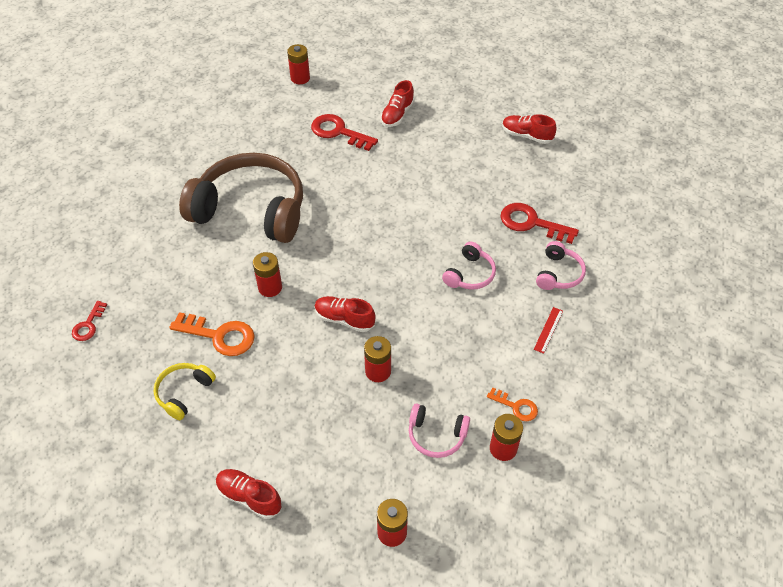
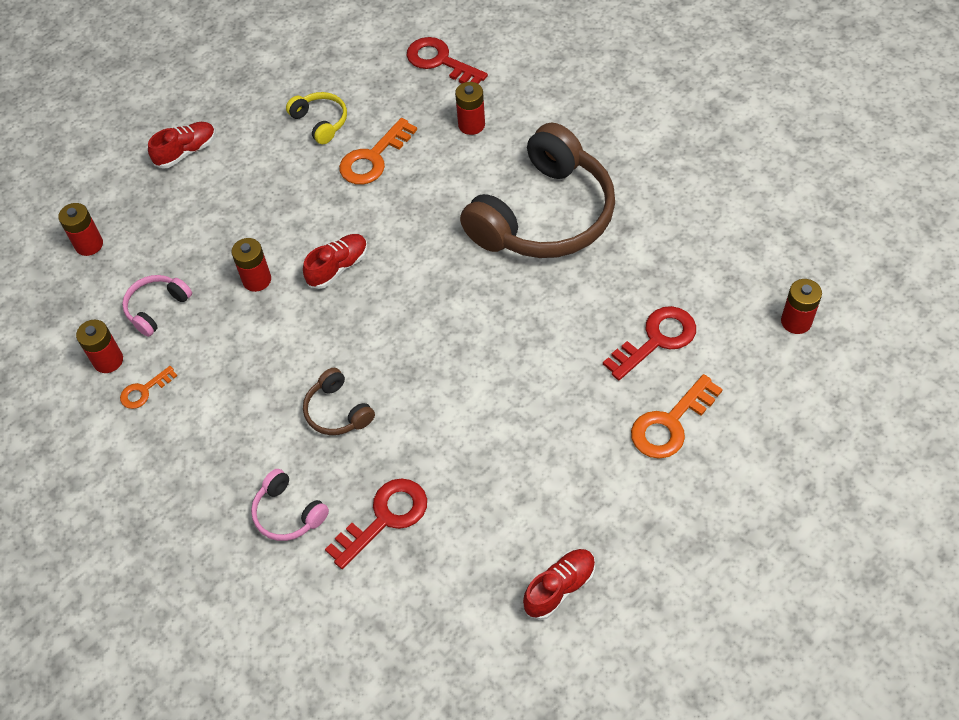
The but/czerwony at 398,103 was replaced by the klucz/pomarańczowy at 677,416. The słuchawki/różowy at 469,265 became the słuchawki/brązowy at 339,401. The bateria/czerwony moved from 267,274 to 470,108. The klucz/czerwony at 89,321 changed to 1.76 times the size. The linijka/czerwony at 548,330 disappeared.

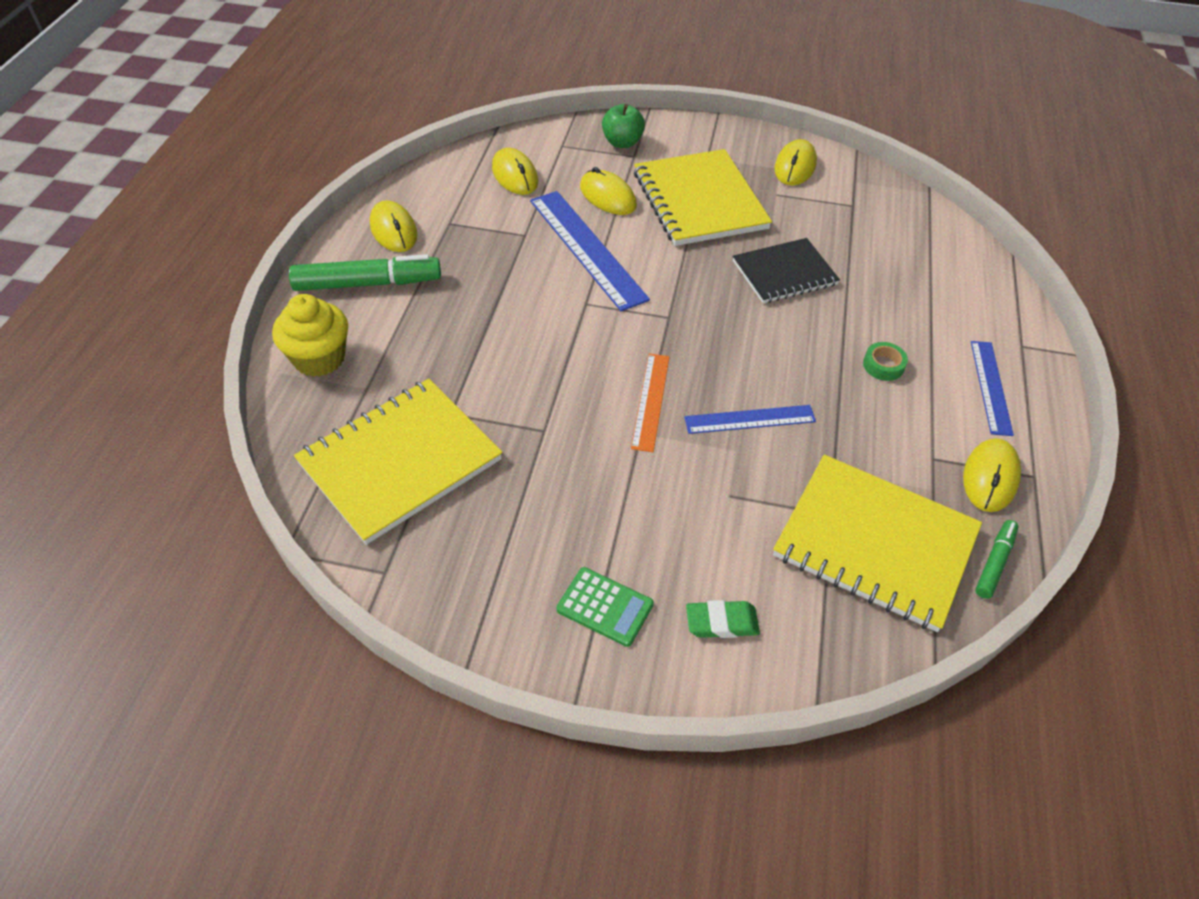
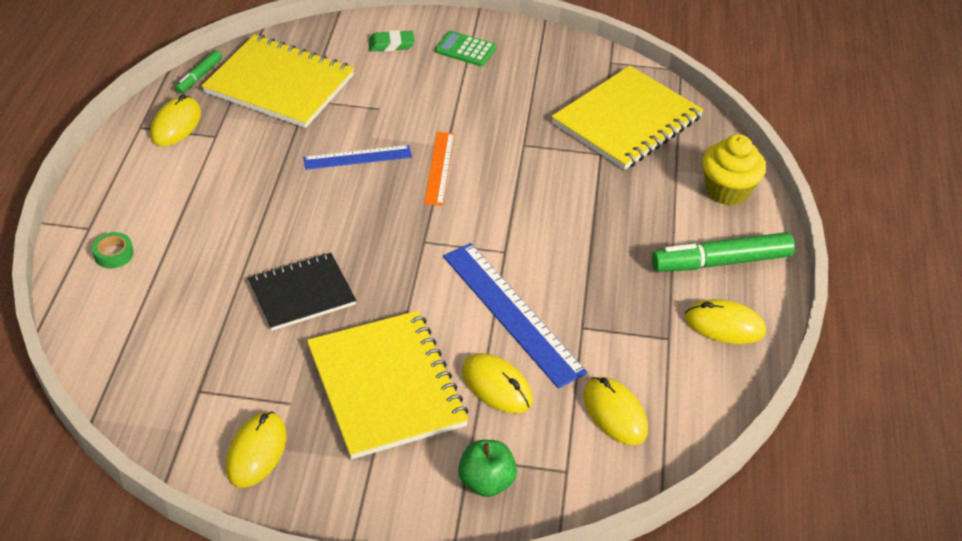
The myszka/żółty at 394,226 turned 45 degrees counterclockwise. The linijka/niebieski at 992,388 disappeared. The taśma klejąca/zielony moved from 885,361 to 113,250.

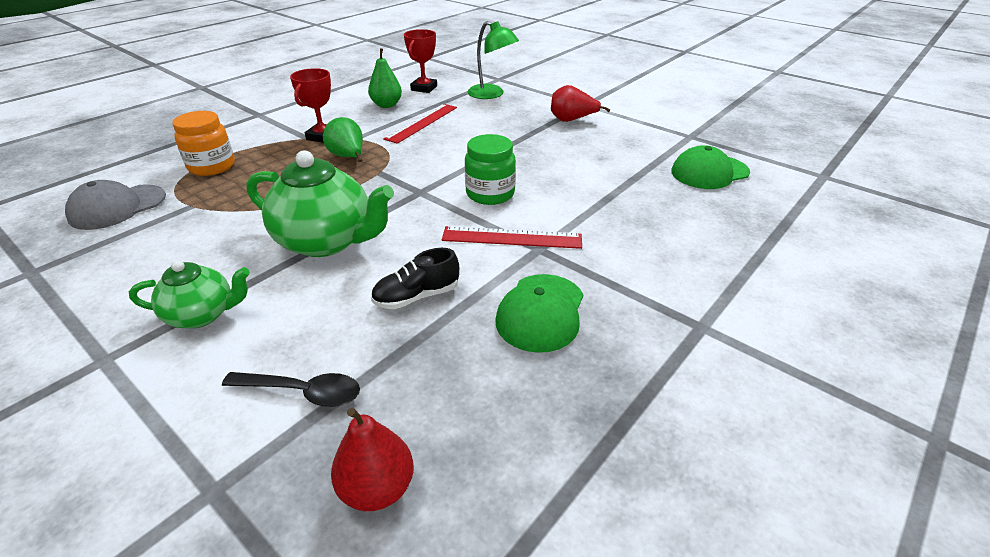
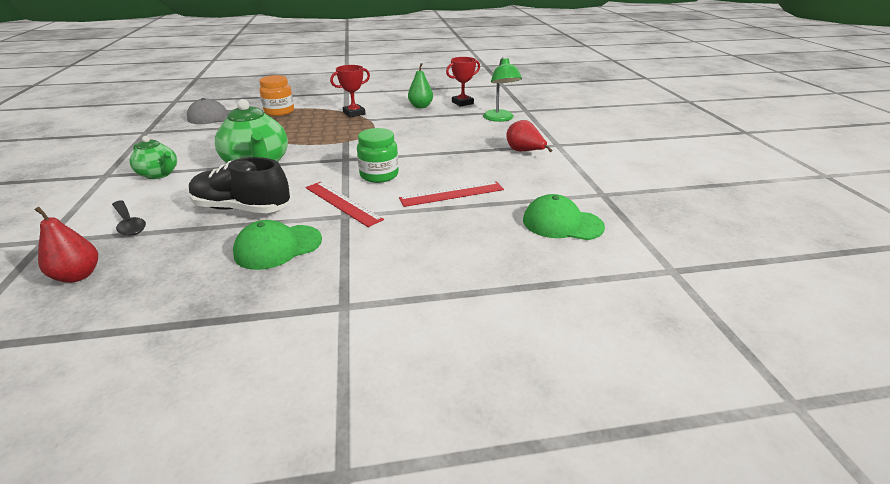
The linijka/czerwony moved from 420,124 to 451,194. The gruszka/zielony at 343,139 disappeared. The but/czarny at 415,278 changed to 1.71 times the size.

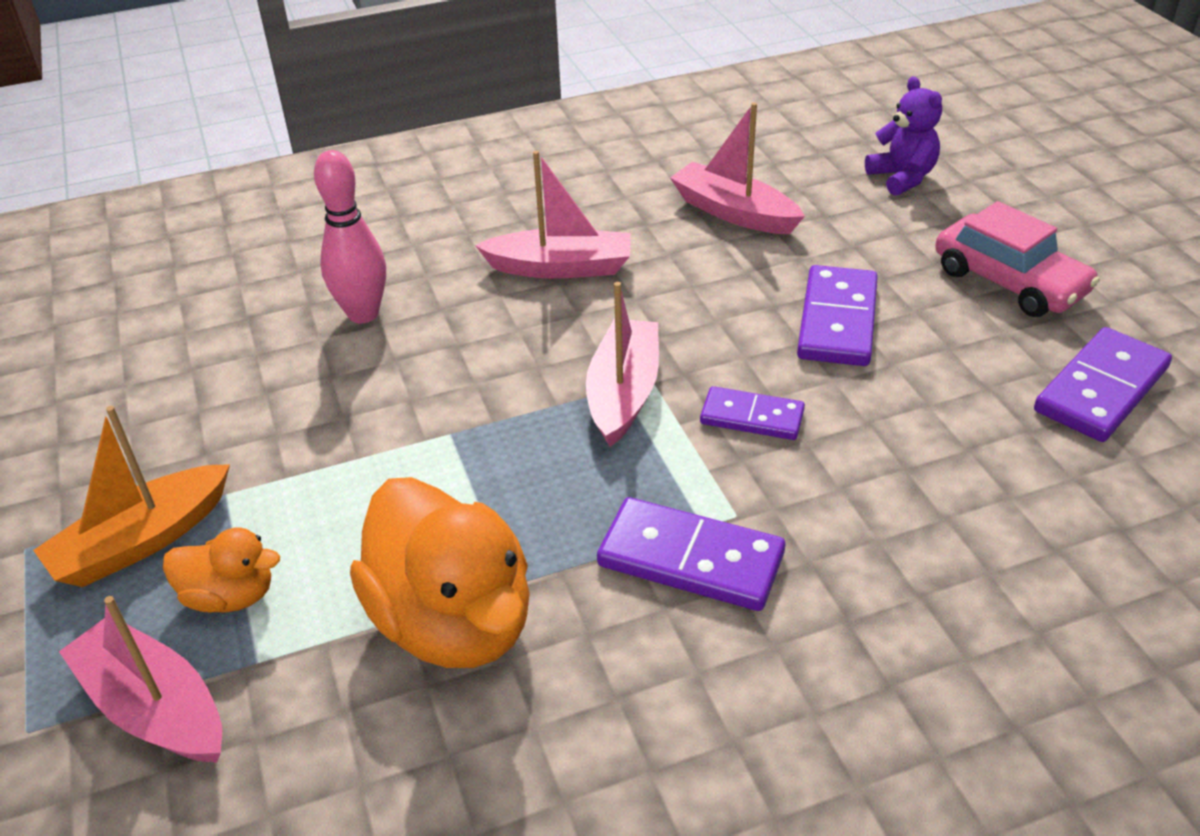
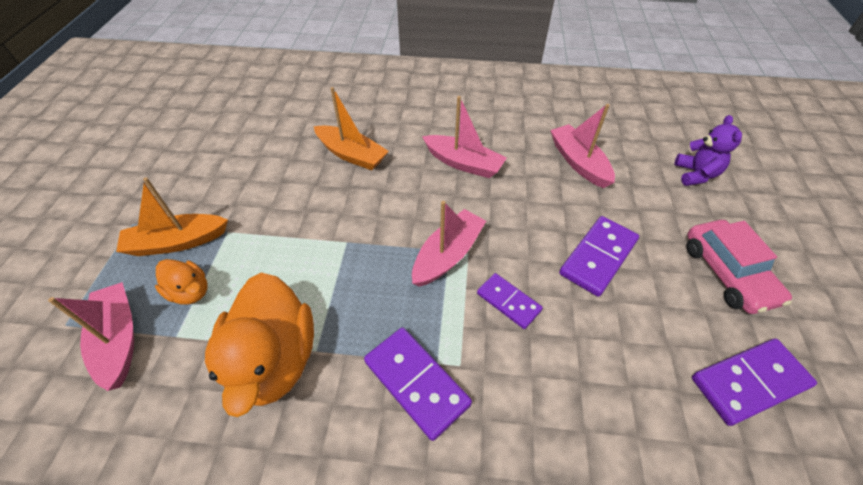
The kręgiel/różowy at 350,236 was replaced by the łódka/pomarańczowy at 351,128.

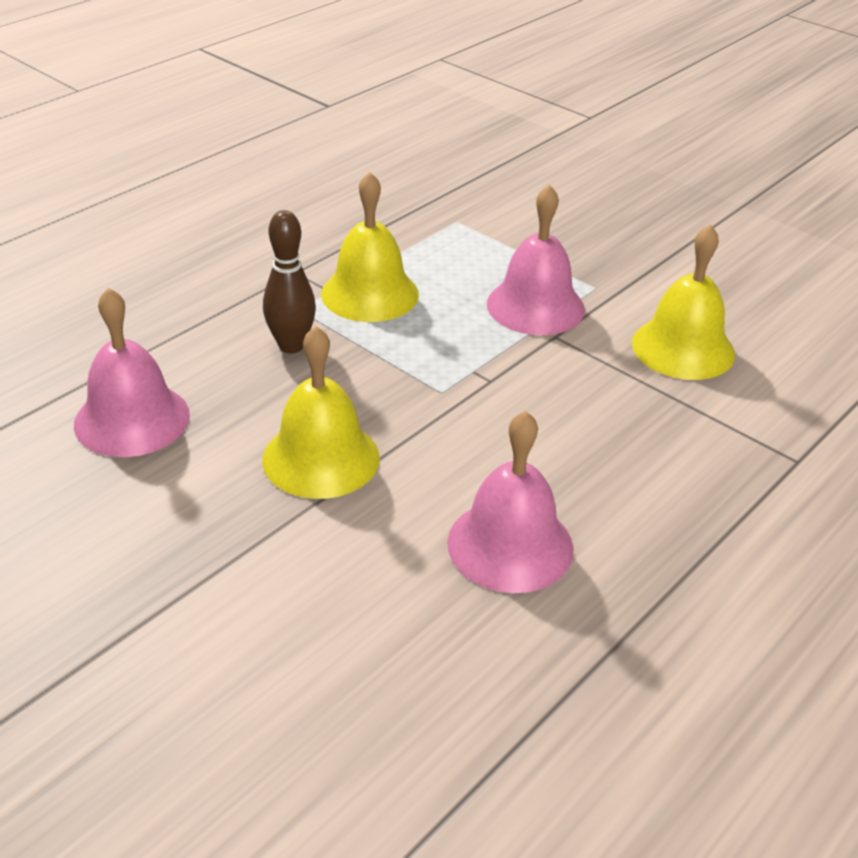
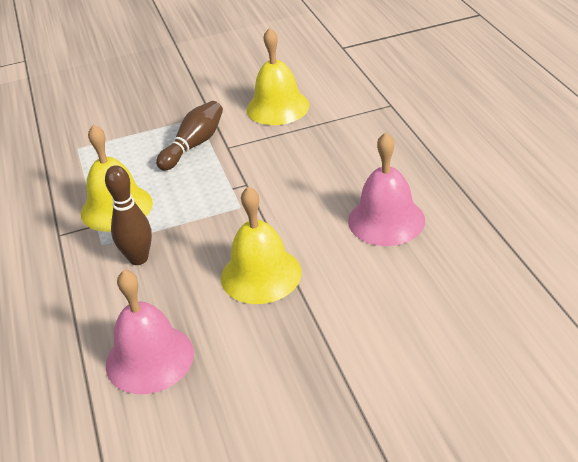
The dzwonek/różowy at 536,259 was replaced by the kręgiel/brązowy at 189,136.

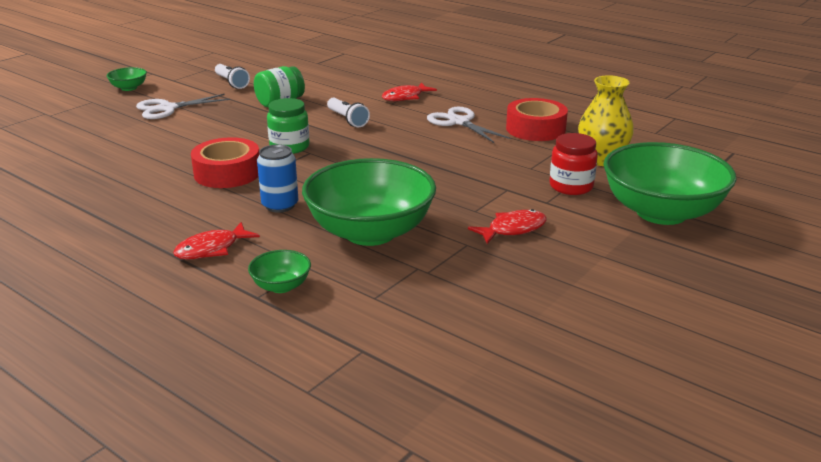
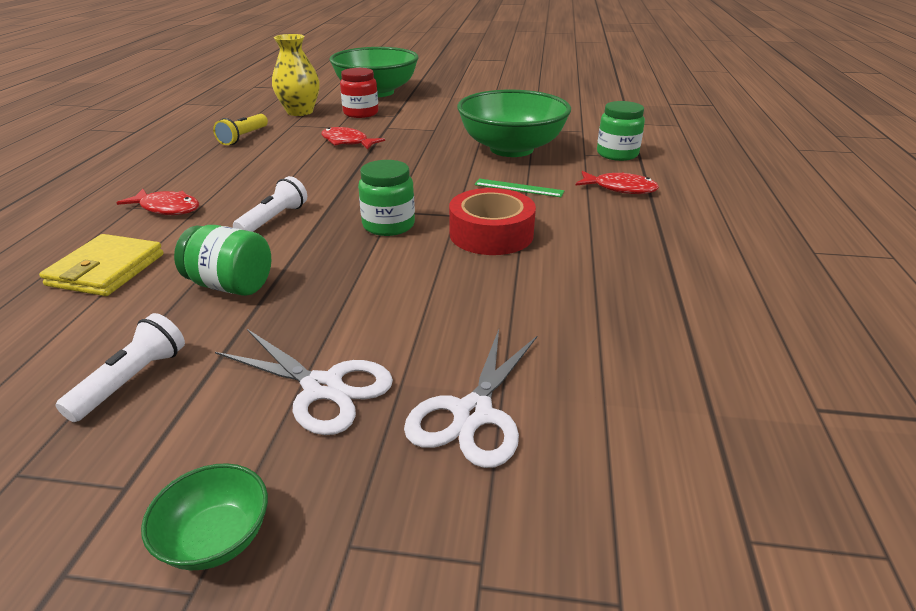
The taśma klejąca/czerwony at 537,119 was replaced by the latarka/żółty at 240,129. The nożyczki/biały moved from 469,125 to 470,398. The puszka/niebieski at 277,178 was replaced by the linijka/zielony at 519,188. The ryba/czerwony moved from 507,226 to 353,138. The miska/zielony at 279,271 was replaced by the słoik/zielony at 621,131. The portfel/żółty at 101,265 appeared.

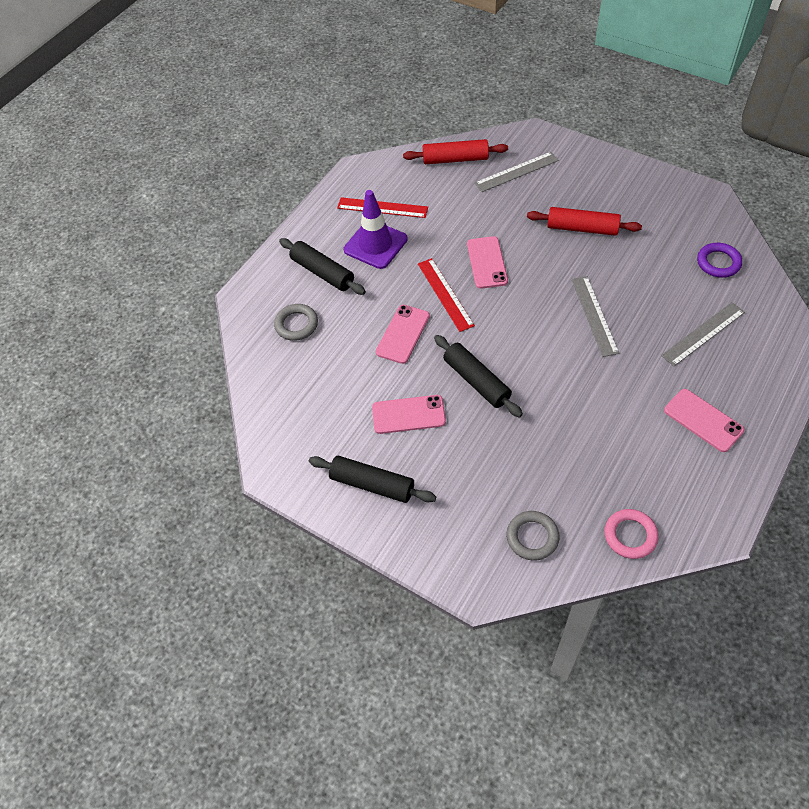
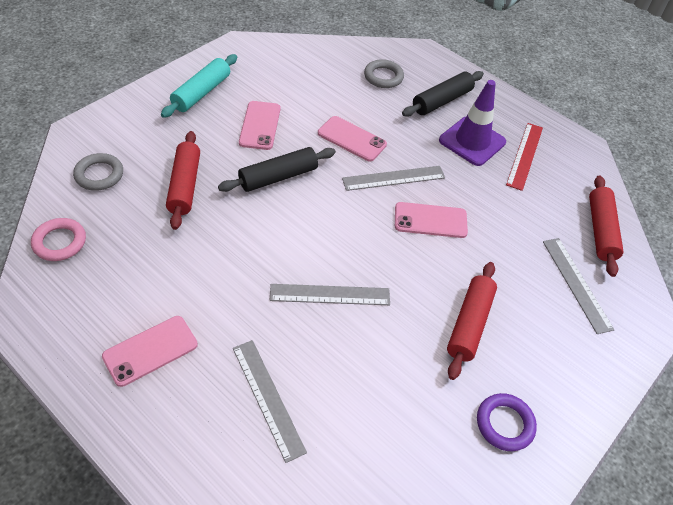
The pierścień/fioletowy moved from 719,260 to 507,422. The linijka/czerwony at 446,295 became the linijka/szary at 393,178. The wałek do ciasta/czarny at 372,479 became the wałek do ciasta/turkusowy at 199,86. The wałek do ciasta/czerwony at 183,180 appeared.

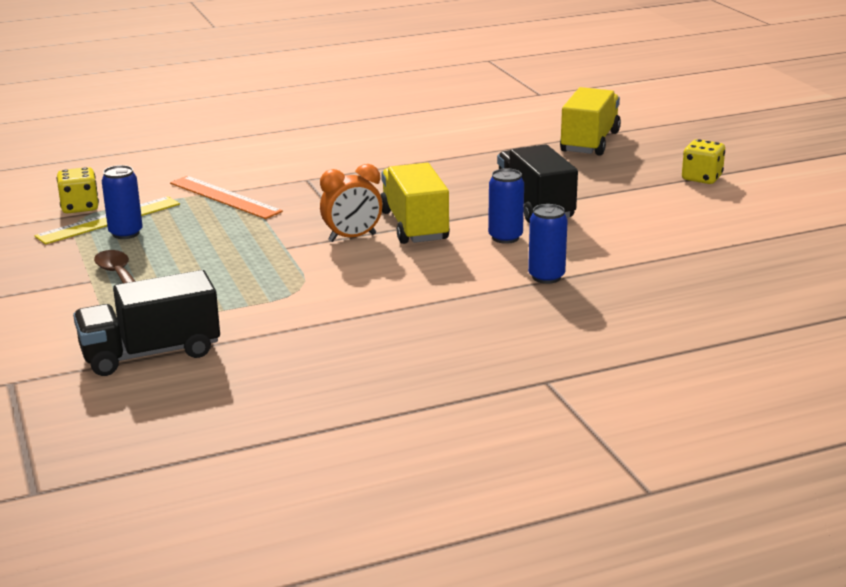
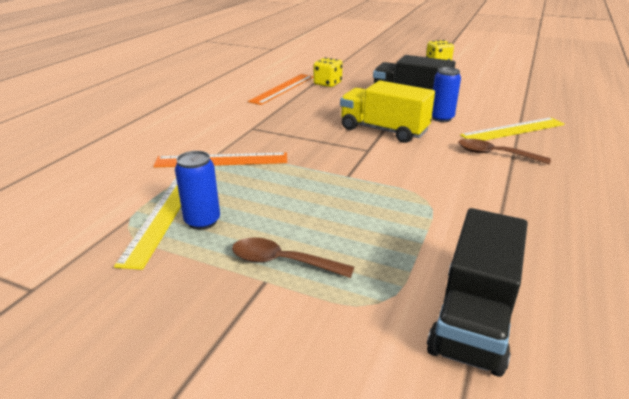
The ciężarówka/żółty at 590,121 disappeared. The budzik/pomarańczowy at 351,203 disappeared. The kostka do gry/żółty moved from 78,190 to 328,72. The puszka/niebieski at 548,244 was replaced by the linijka/żółty at 512,129. The linijka/pomarańczowy at 280,89 appeared. The łyżka/brązowy at 504,151 appeared.

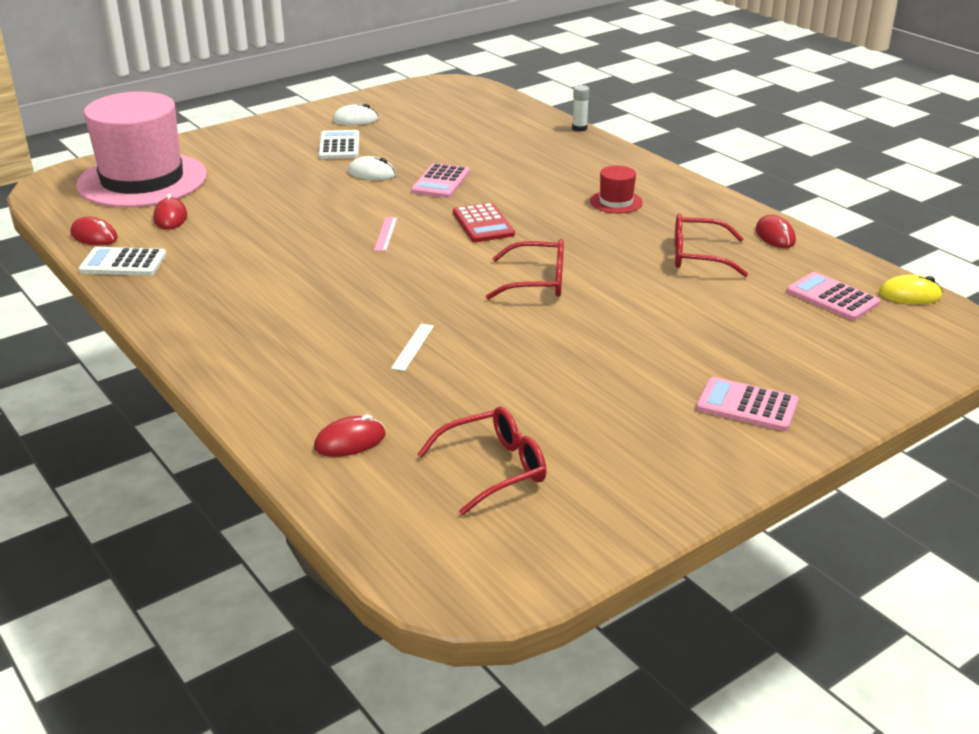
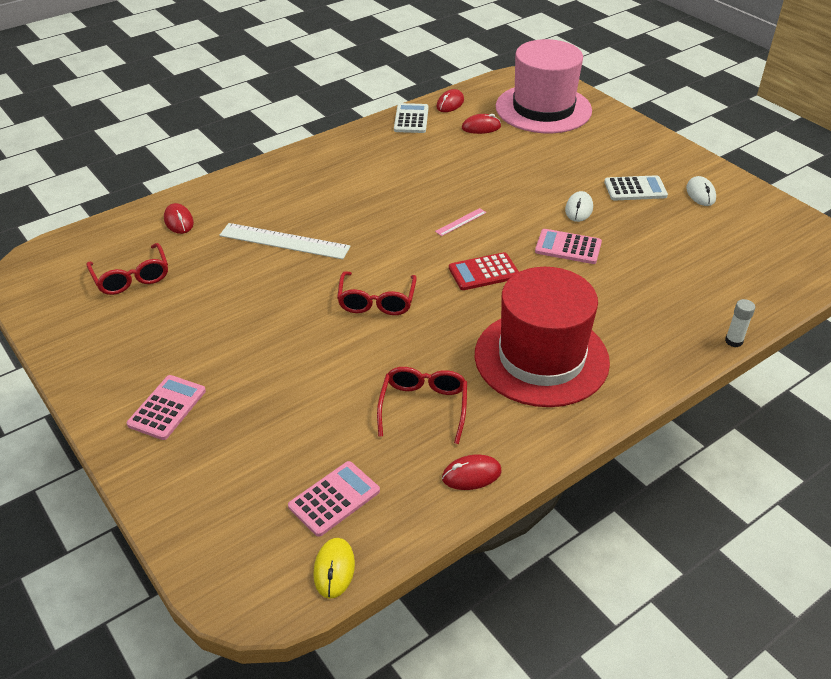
The kapelusz/czerwony at 616,189 changed to 2.50 times the size. The linijka/różowy at 386,234 turned 45 degrees counterclockwise. The linijka/biały at 412,347 changed to 2.12 times the size.

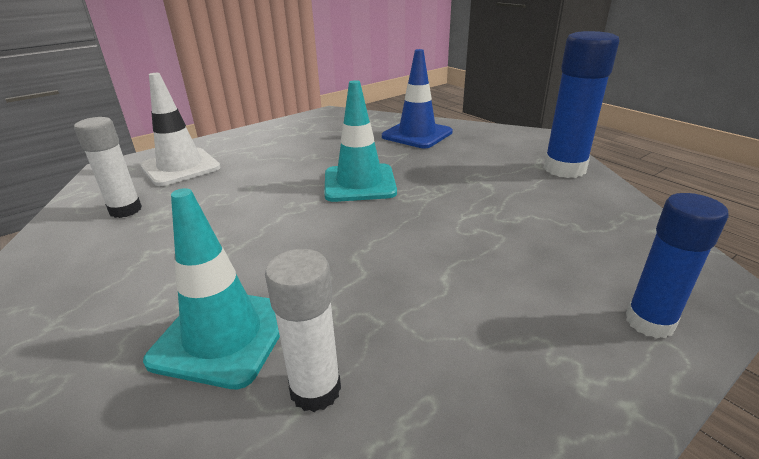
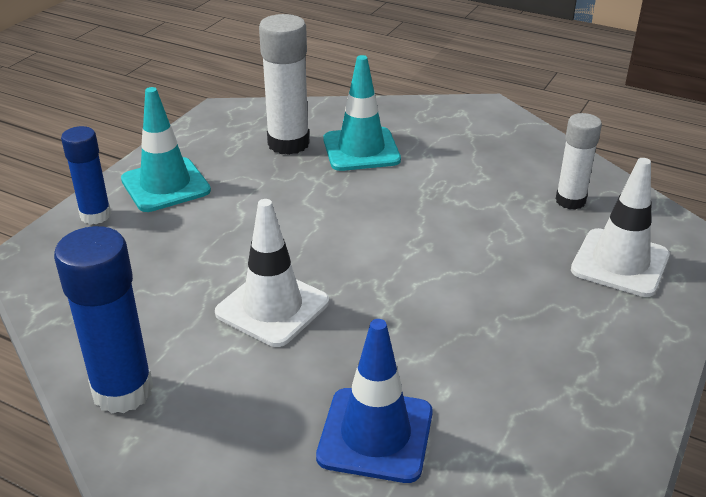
The pachołek/turkusowy moved from 360,141 to 166,149. The klej w sztyfcie/biały at 303,330 changed to 1.54 times the size. The pachołek/biały at 272,273 appeared.

